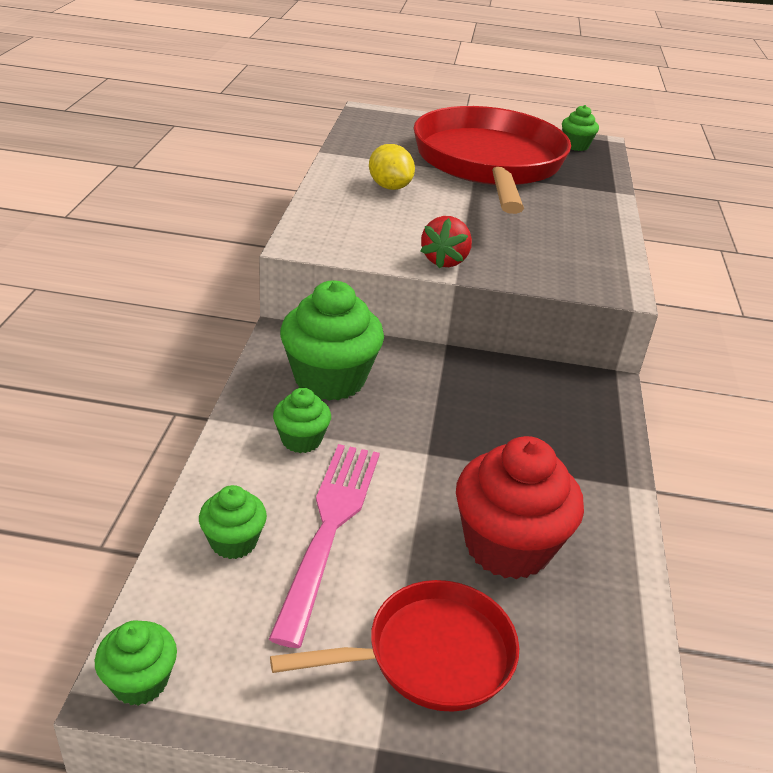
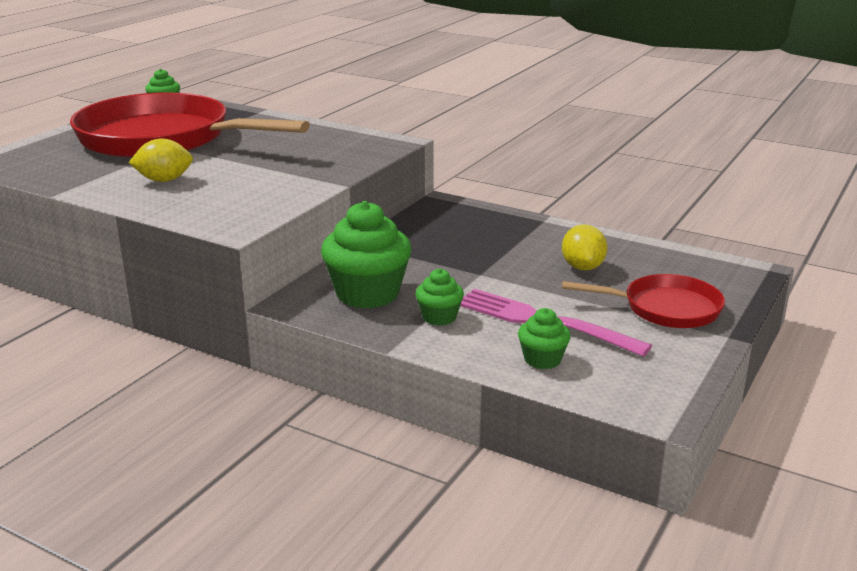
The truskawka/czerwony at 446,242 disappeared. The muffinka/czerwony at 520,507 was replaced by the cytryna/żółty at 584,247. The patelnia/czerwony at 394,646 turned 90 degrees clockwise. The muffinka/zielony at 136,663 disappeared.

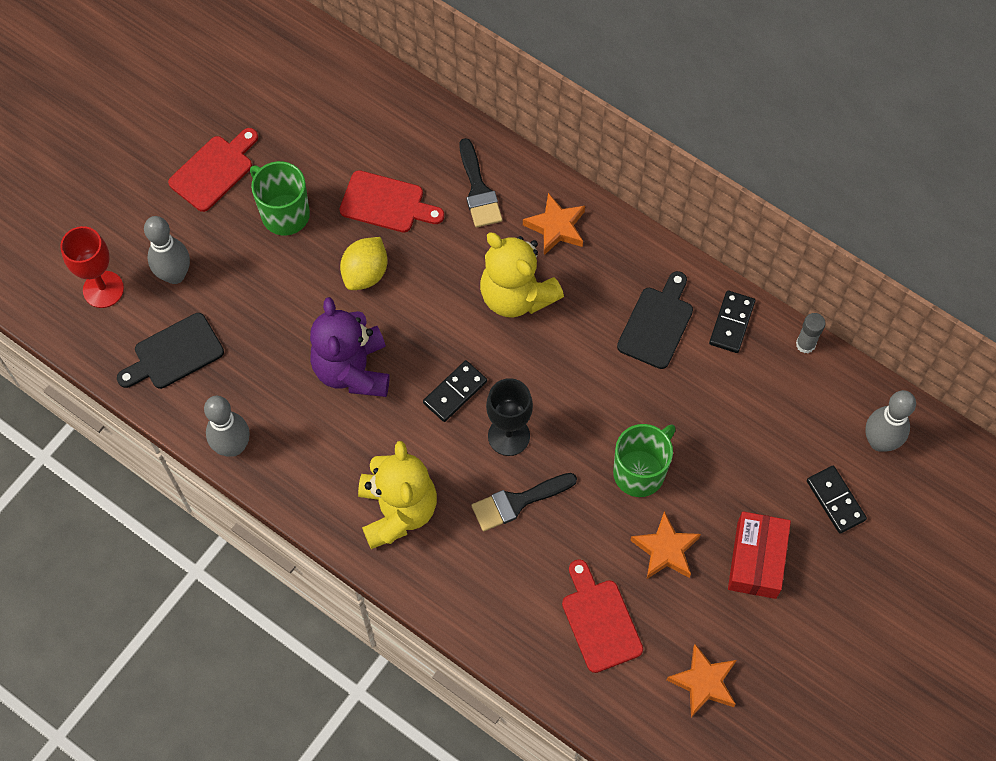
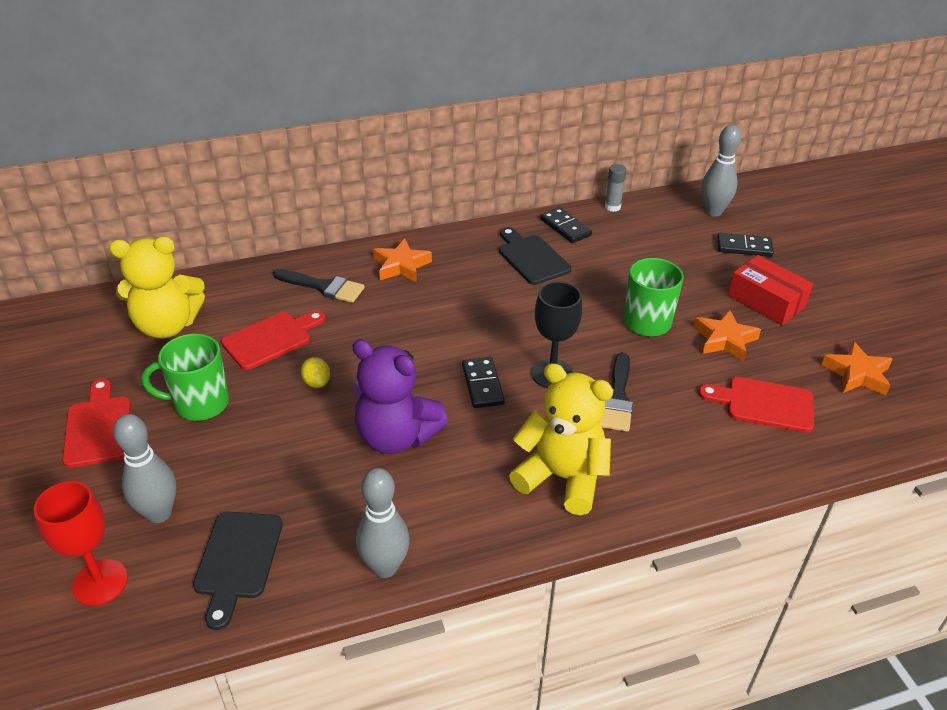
The miś/żółty moved from 522,275 to 157,287. The cytryna/żółty at 364,263 changed to 0.60 times the size.

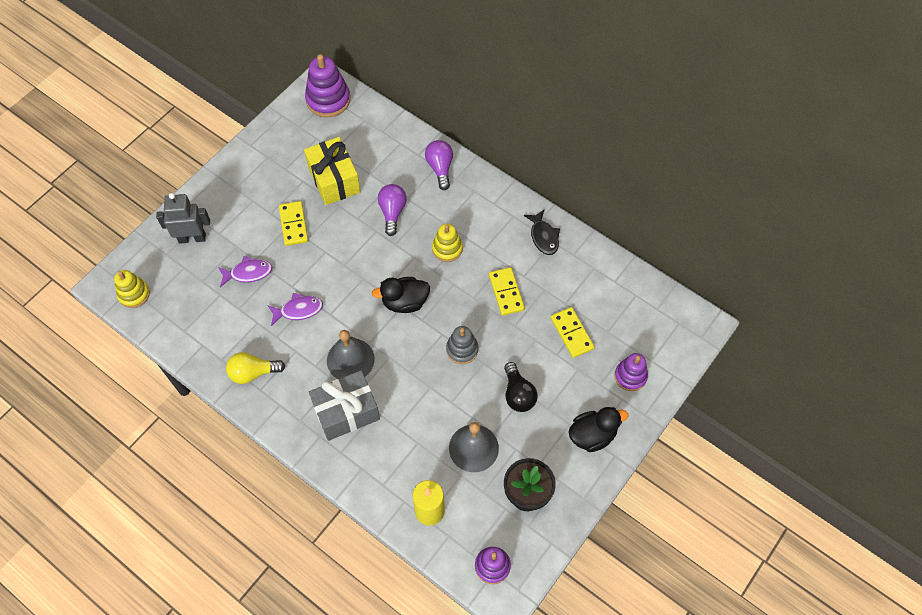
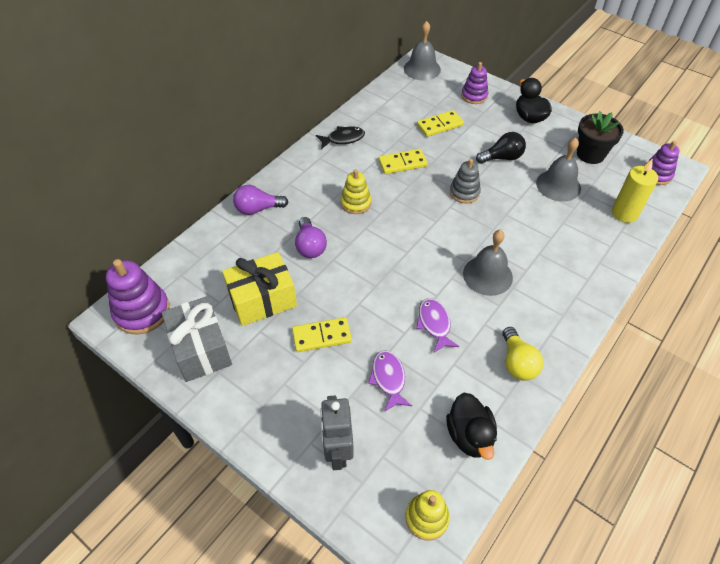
The żarówka/fioletowy at 392,210 turned 105 degrees counterclockwise. The kaczka/czarny moved from 401,295 to 471,426. The prezent/szary moved from 344,405 to 197,339. The dzwonek/szary at 422,50 appeared.

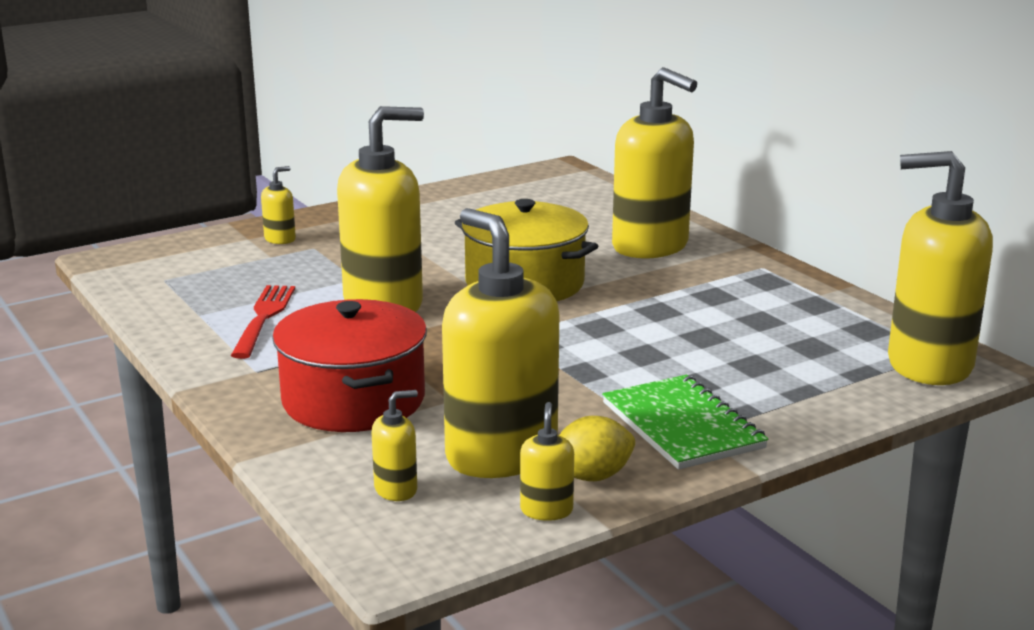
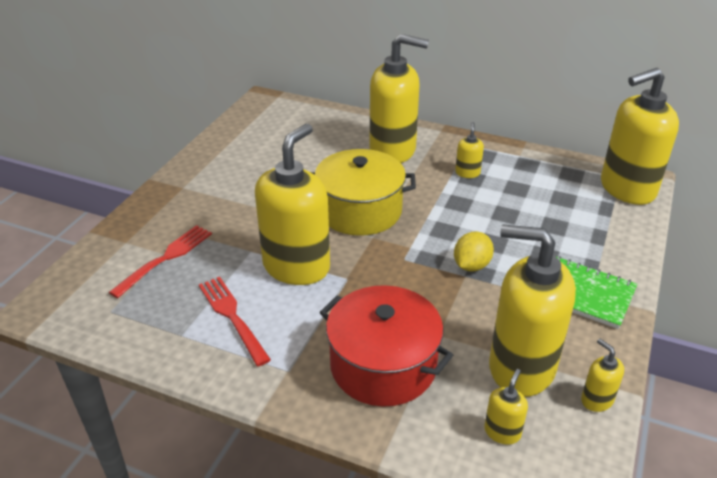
The dozownik mydła/żółty moved from 278,205 to 469,150. The cytryna/żółty moved from 597,448 to 474,252. The widelec/czerwony at 160,261 appeared.

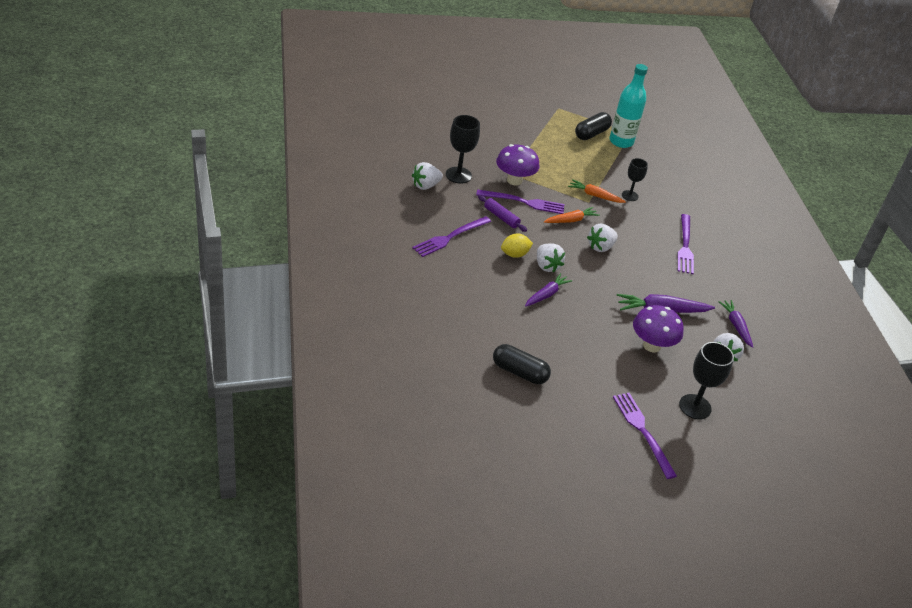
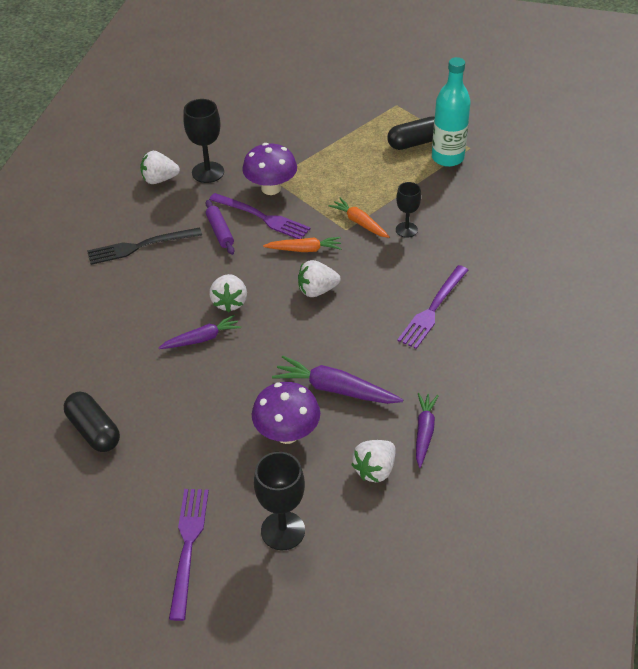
The widelec/fioletowy at 451,236 became the widelec/czarny at 144,246. The cytryna/żółty at 517,245 disappeared.

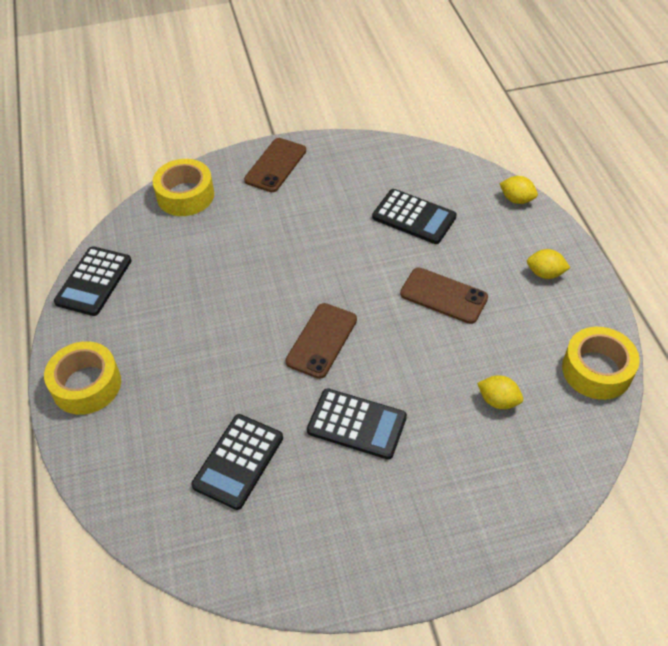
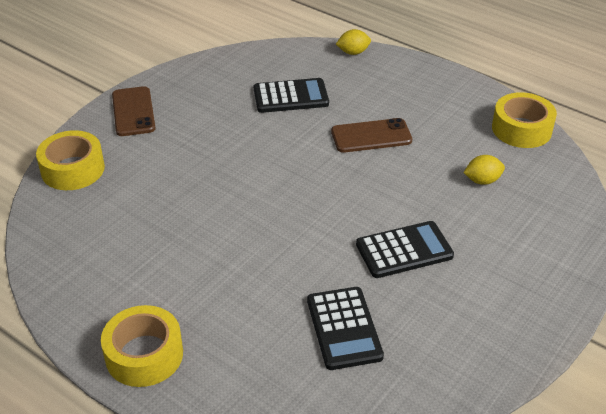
The kalkulator/czarny at 93,281 disappeared. The cytryna/żółty at 548,264 disappeared. The telefon/brązowy at 321,341 disappeared.

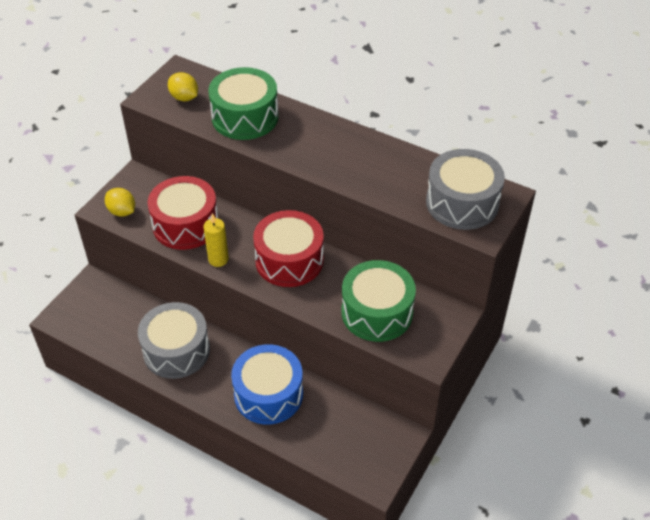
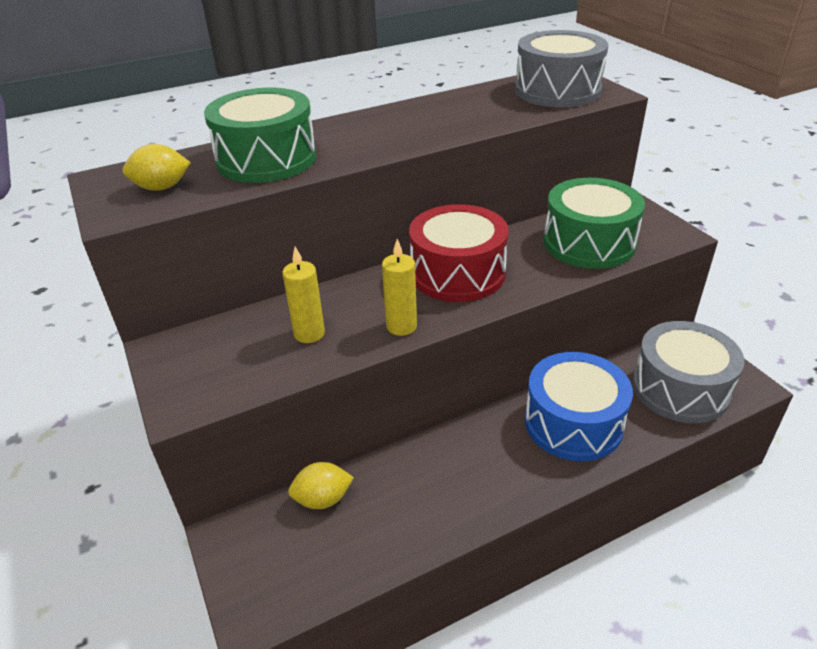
The bęben/czerwony at 183,213 was replaced by the świeca/żółty at 303,295. The cytryna/żółty moved from 120,202 to 321,485. The bęben/szary moved from 174,340 to 688,372.

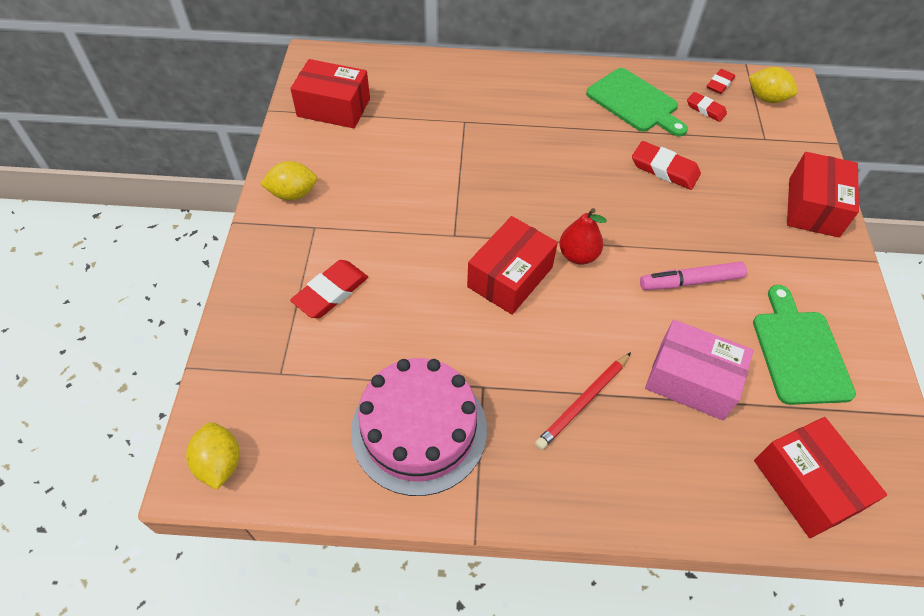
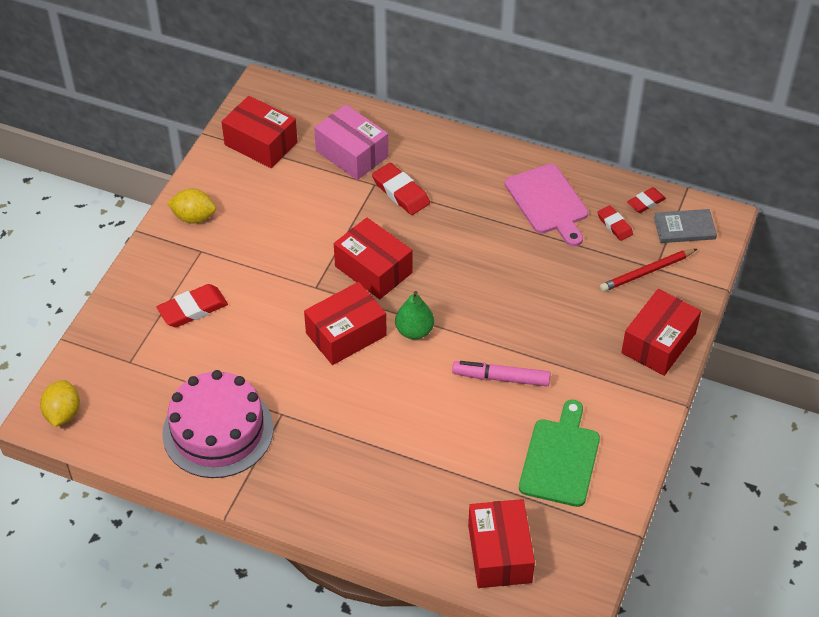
The cytryna/żółty at 773,85 was replaced by the książka/szary at 685,226. The deska do krojenia/zielony at 637,102 became the deska do krojenia/różowy at 546,205. The gumka do mazania/czerwony moved from 666,165 to 401,189. The gruszka/czerwony at 583,236 became the gruszka/zielony at 414,315. The pudełko/różowy moved from 699,369 to 351,142. The ołówek/czerwony moved from 583,401 to 648,270. The pudełko/czerwony at 373,258 appeared.

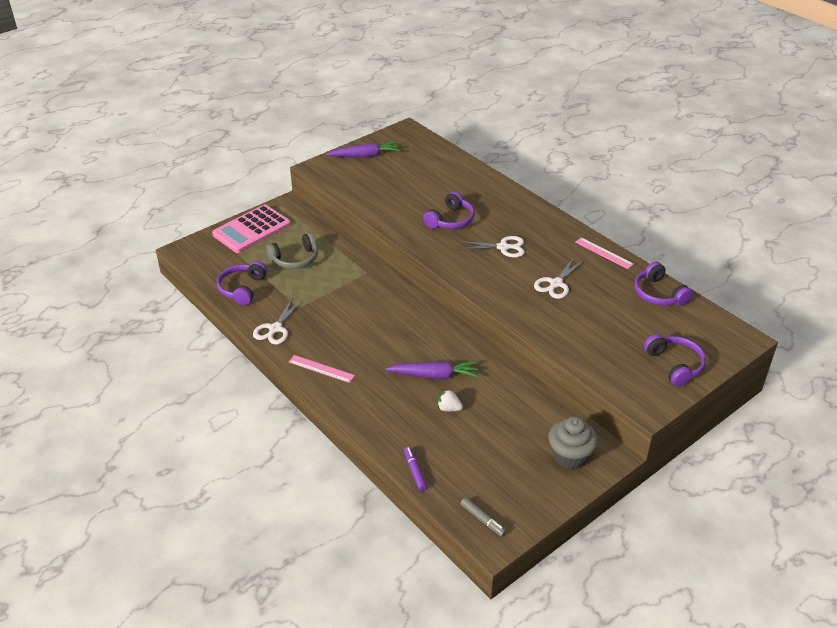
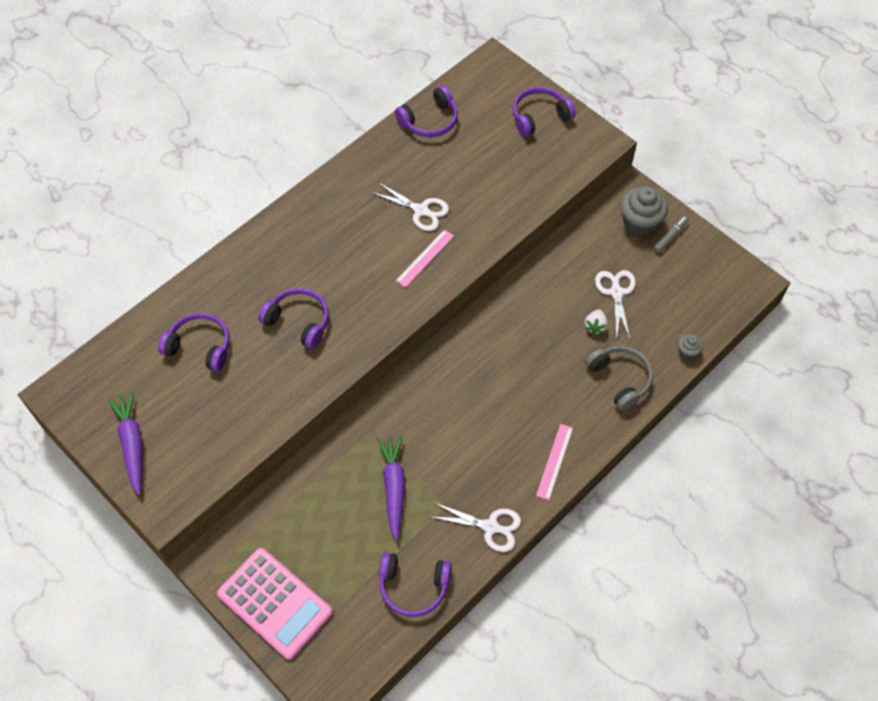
The słuchawki/szary moved from 292,251 to 619,378. The nożyczki/biały moved from 491,246 to 615,305. The linijka/różowy moved from 604,253 to 425,258. The marchewka/fioletowy moved from 432,370 to 391,488. The flamaster/fioletowy at 415,469 was replaced by the muffinka/szary at 690,346. The flamaster/szary moved from 483,517 to 670,234. The słuchawki/fioletowy at 194,342 appeared.

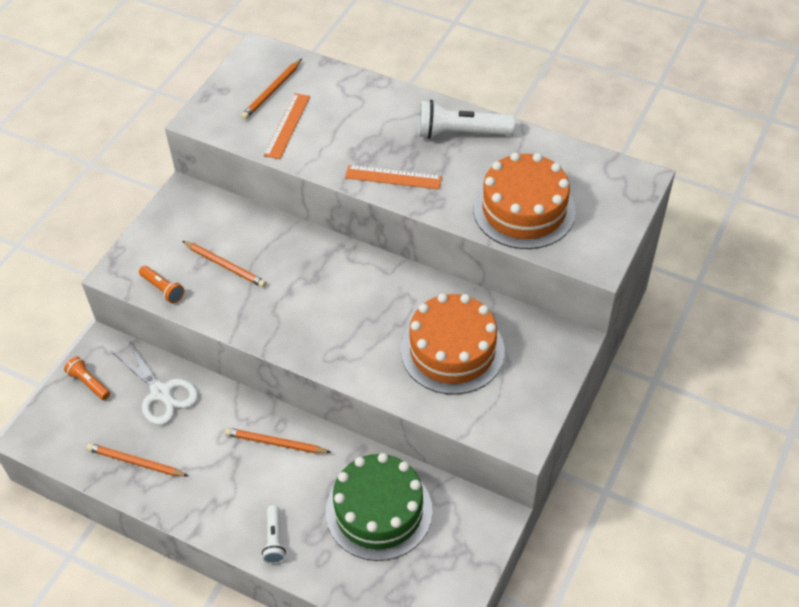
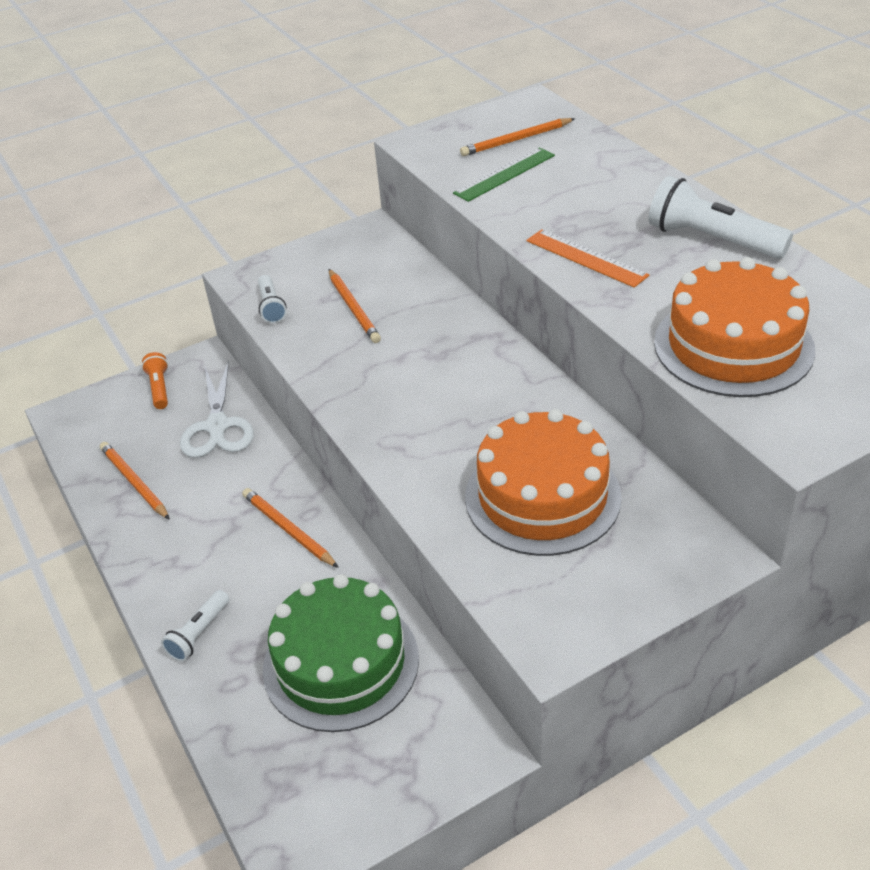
The linijka/pomarańczowy at 287,126 became the linijka/zielony at 504,174. The latarka/pomarańczowy at 161,284 became the latarka/biały at 272,299.

